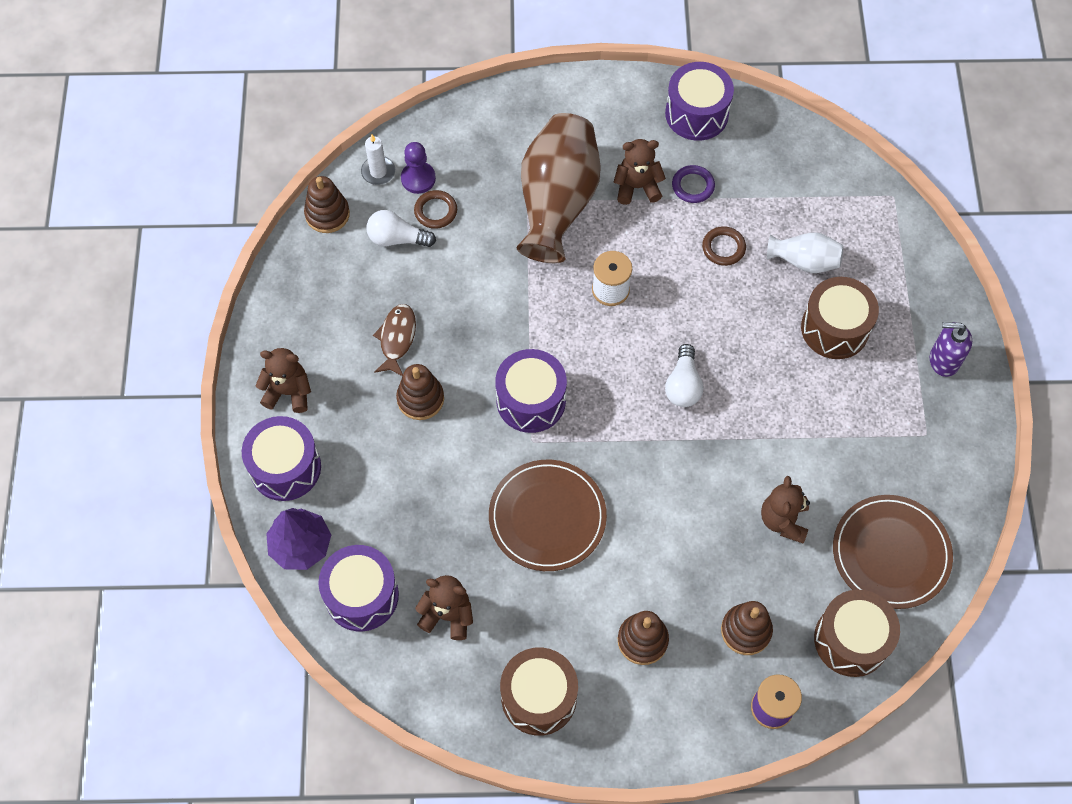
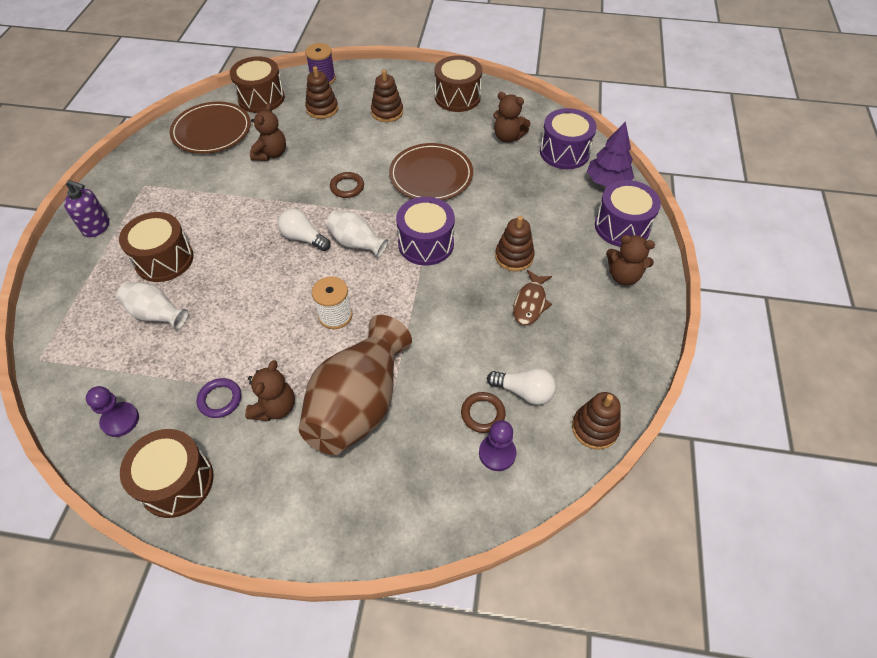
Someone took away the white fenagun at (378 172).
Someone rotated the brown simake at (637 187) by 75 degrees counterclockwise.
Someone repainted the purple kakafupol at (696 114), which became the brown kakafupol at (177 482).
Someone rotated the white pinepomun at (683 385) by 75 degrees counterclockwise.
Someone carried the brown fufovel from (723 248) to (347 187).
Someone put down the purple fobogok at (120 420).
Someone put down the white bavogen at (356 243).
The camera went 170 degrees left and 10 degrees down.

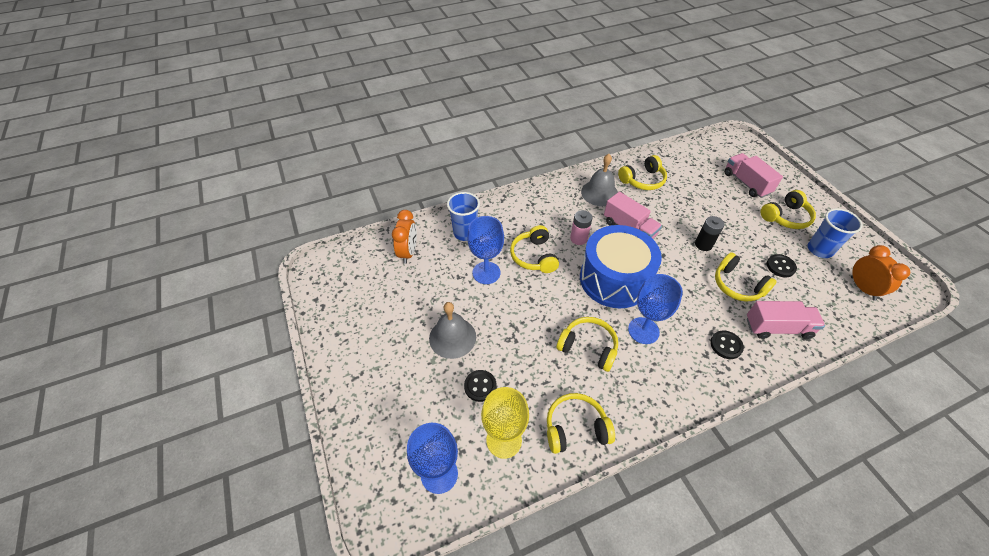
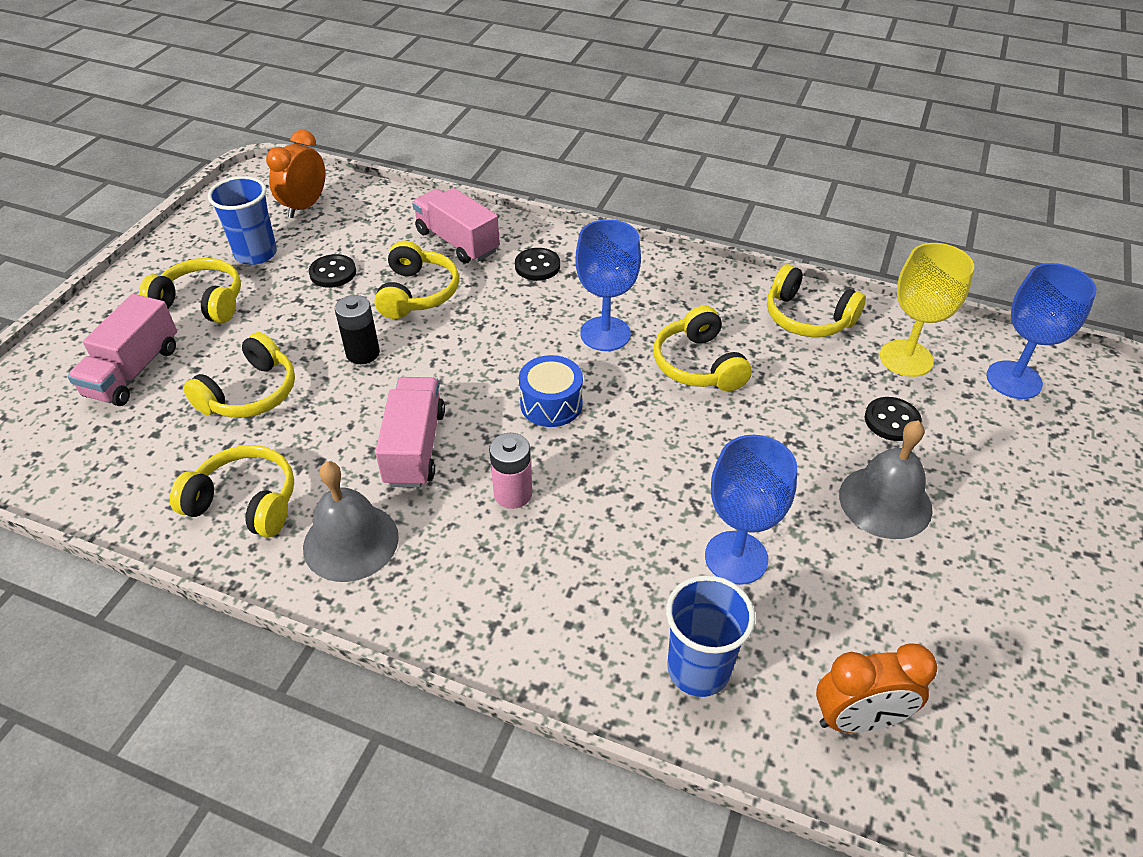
Someone rotated the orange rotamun at (408 252) by 150 degrees counterclockwise.
Someone carried the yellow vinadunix from (534 256) to (250 393).
Someone scaled the blue kakafupol at (614 279) by 0.47.
The camera went 135 degrees left and 5 degrees down.

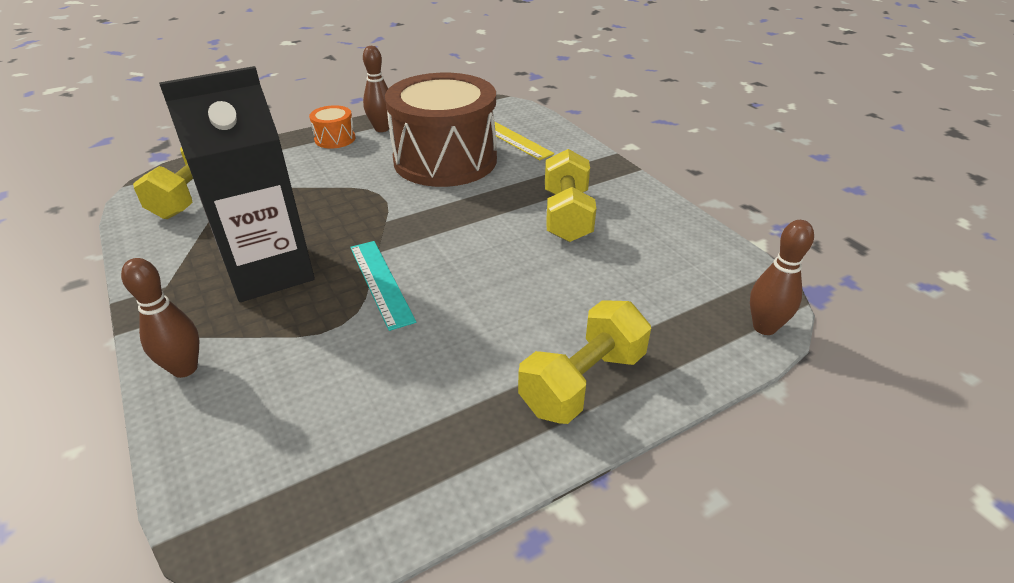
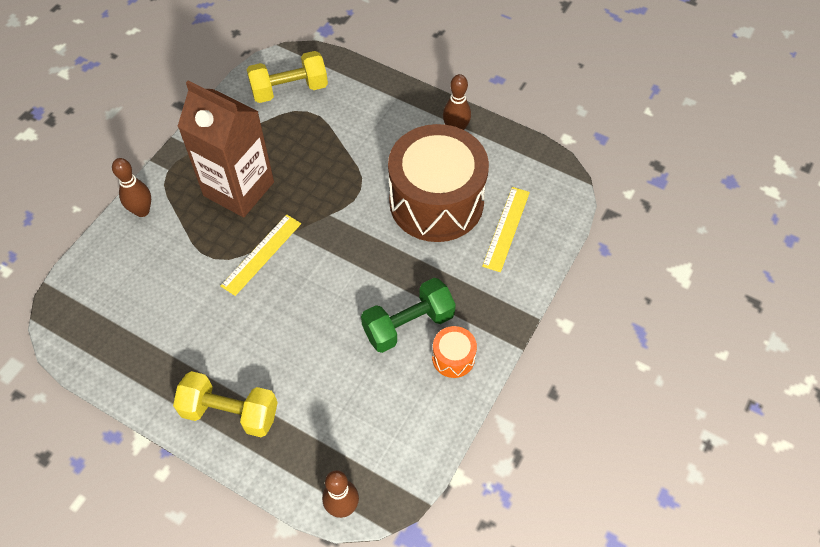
Someone repainted the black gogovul at (269 271), which became the brown gogovul at (239 189).
Someone carried the orange kakafupol from (335 139) to (453 358).
Someone repainted the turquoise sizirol at (381 282), which became the yellow sizirol at (261 254).
Someone repainted the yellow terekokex at (567 216), which became the green terekokex at (408 324).
The camera went 60 degrees right and 20 degrees up.

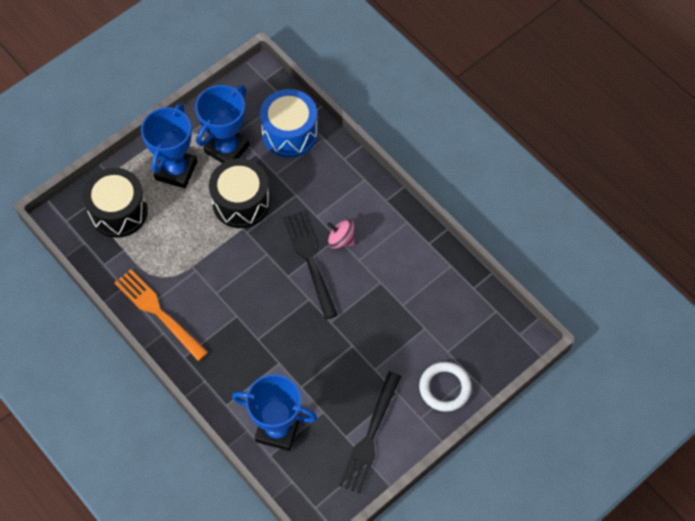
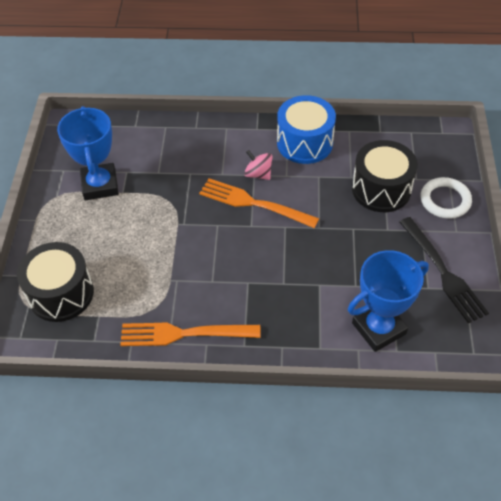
Someone took away the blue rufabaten at (176 170).
Someone carried the black kakafupol from (241 202) to (381 189).
Someone carried the blue kakafupol from (289 133) to (304 143).
Someone repainted the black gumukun at (310 261), which became the orange gumukun at (254 203).
Someone rotated the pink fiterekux at (341 240) by 60 degrees clockwise.
The camera went 45 degrees left and 10 degrees down.

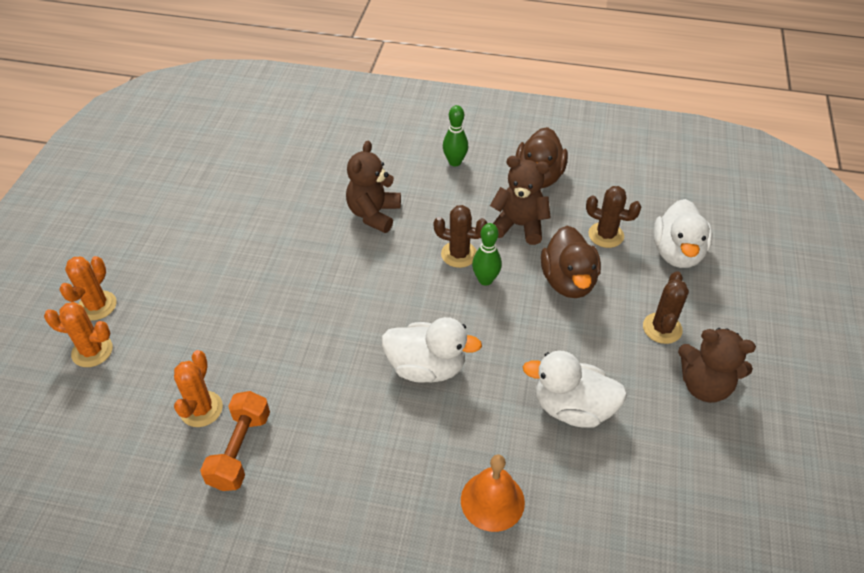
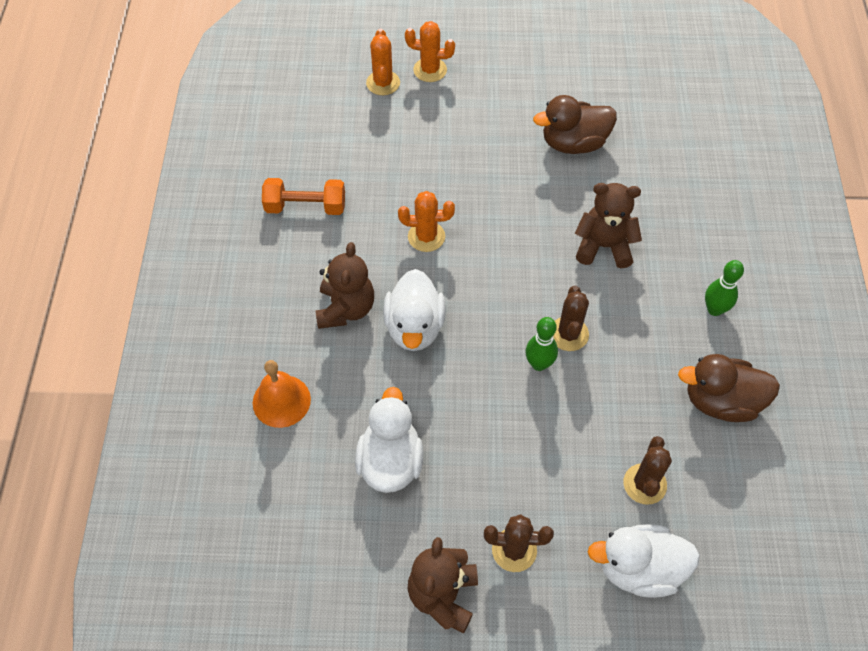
Someone carried the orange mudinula from (201 409) to (426 237).
Someone carried the brown simake from (519 226) to (346 309).
Someone carried the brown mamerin from (568 281) to (573 143).
The camera went 80 degrees right and 10 degrees up.

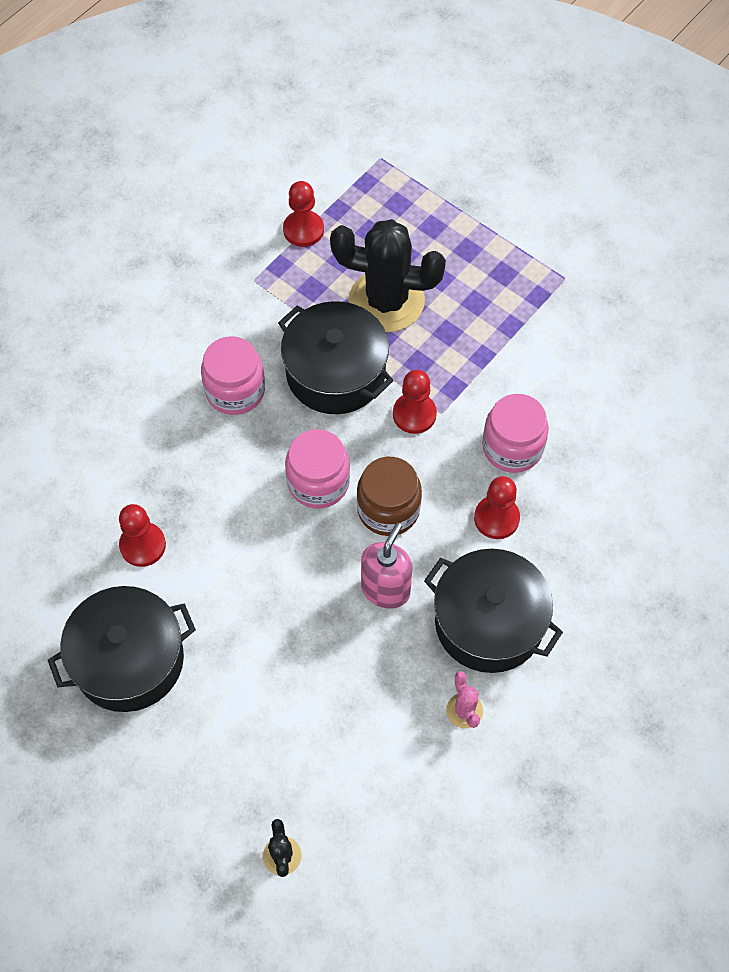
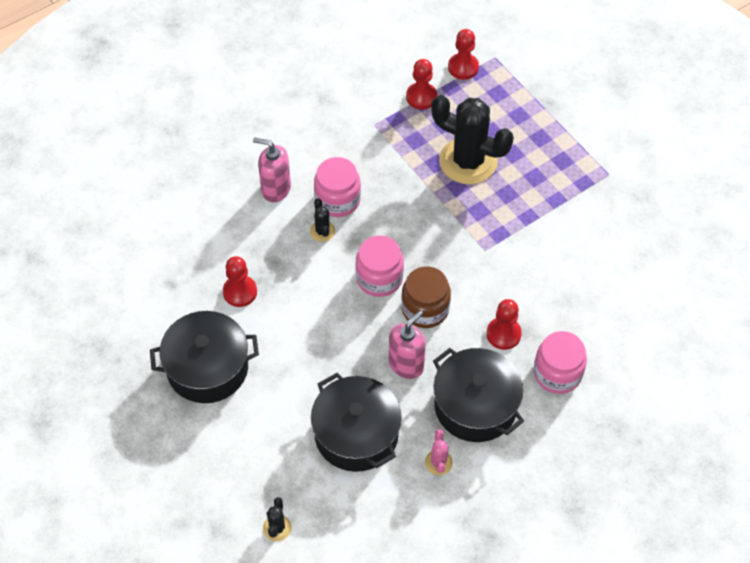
Someone carried the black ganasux from (335 373) to (356 434).
Someone carried the red fobogok from (414 414) to (463 67).
Someone carried the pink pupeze from (512 447) to (557 373).
Someone put down the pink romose at (275 189).
Someone put down the black mudinula at (322 231).
The camera went 15 degrees right and 5 degrees down.

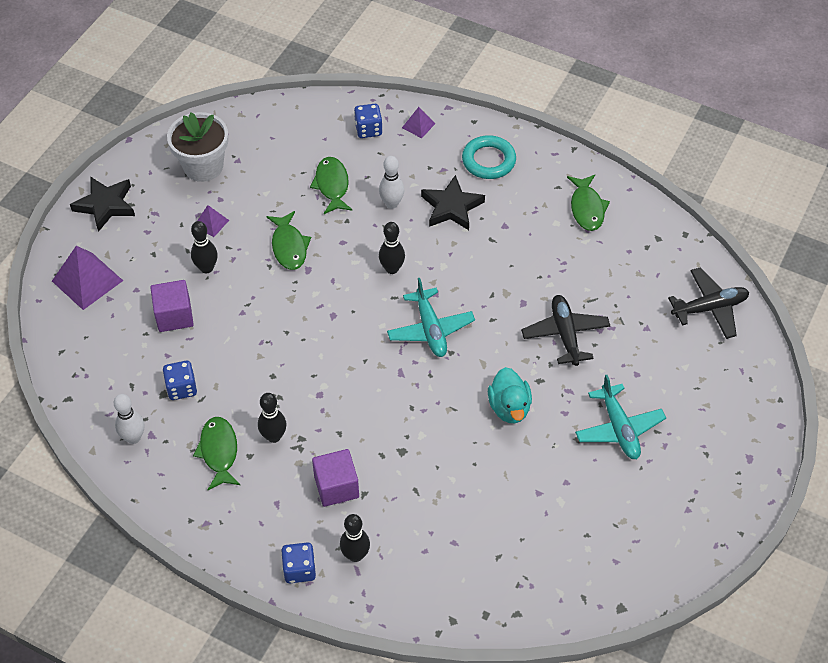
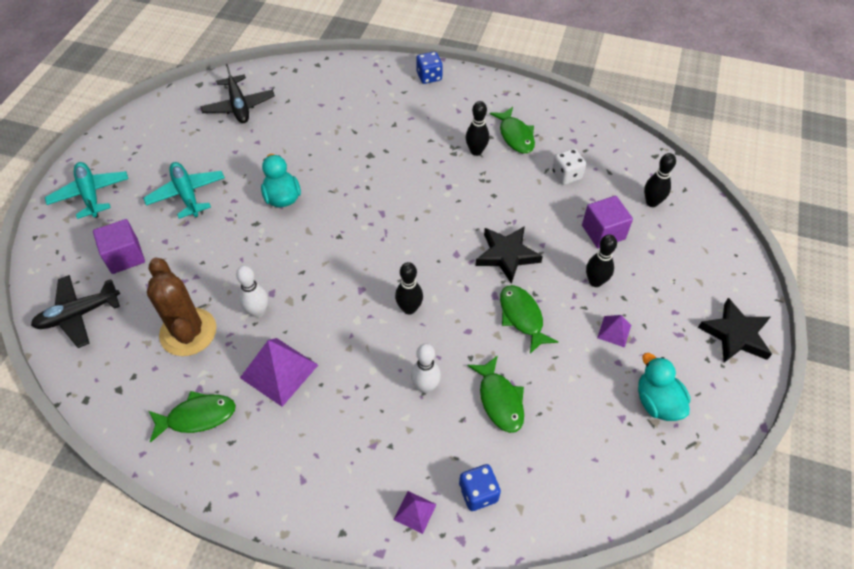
Someone carried the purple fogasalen from (87 280) to (279 371).
Someone carried the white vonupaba from (133 438) to (258 311).
Someone repainted the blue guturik at (181 388), which became the white guturik at (566 175).
Someone swapped the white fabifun at (203 166) for the turquoise mamerin at (657 402).
Someone carried the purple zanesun from (336 486) to (125 256).
Someone carried the black vonupaba from (355 555) to (652 202).
Someone carried the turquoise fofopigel from (430 329) to (90 194).
Someone carried the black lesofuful from (451 207) to (507 255).
Someone took away the turquoise fufovel at (488 160).
Someone carried the black fofopigel from (565 334) to (239 106).
Someone rotated the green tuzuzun at (587 208) by 90 degrees clockwise.
Someone put down the brown mudinula at (188 332).
The camera went 170 degrees right and 0 degrees up.

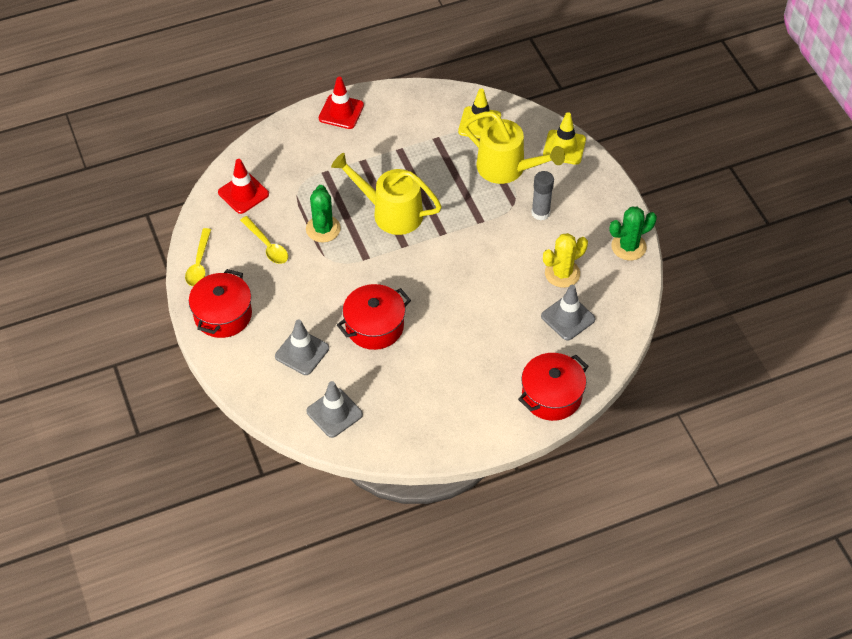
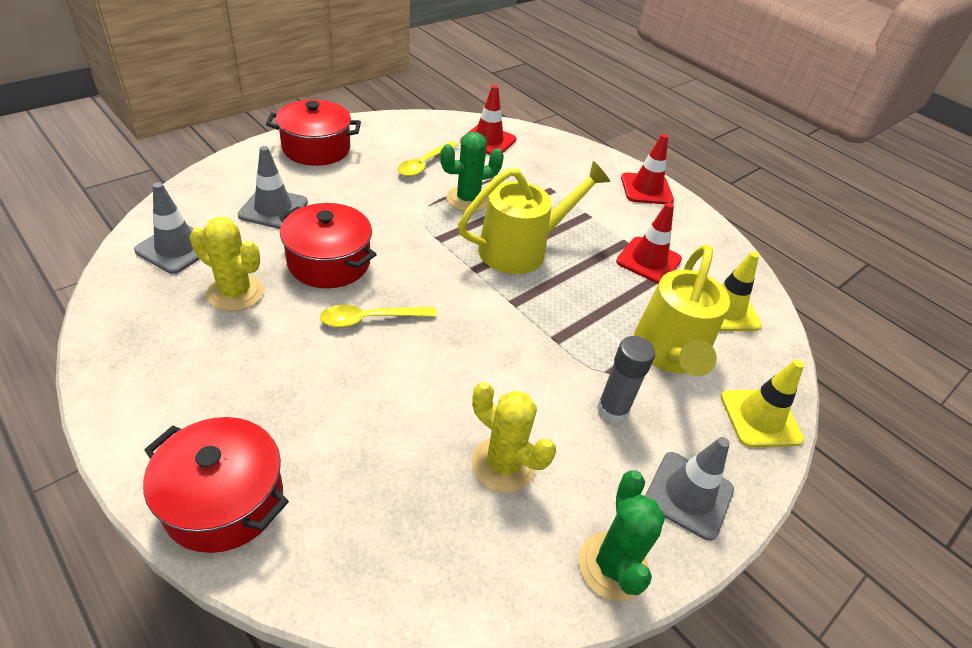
Someone carried the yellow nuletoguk from (199 263) to (370 319).
Someone rotated the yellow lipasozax at (390 212) by 60 degrees clockwise.
Someone carried the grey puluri from (568 318) to (688 495).
Someone rotated the green mudinula at (628 247) by 45 degrees clockwise.
Someone put down the yellow mudinula at (235 293).
Someone put down the red puluri at (648 261).
The camera went 65 degrees right and 10 degrees down.

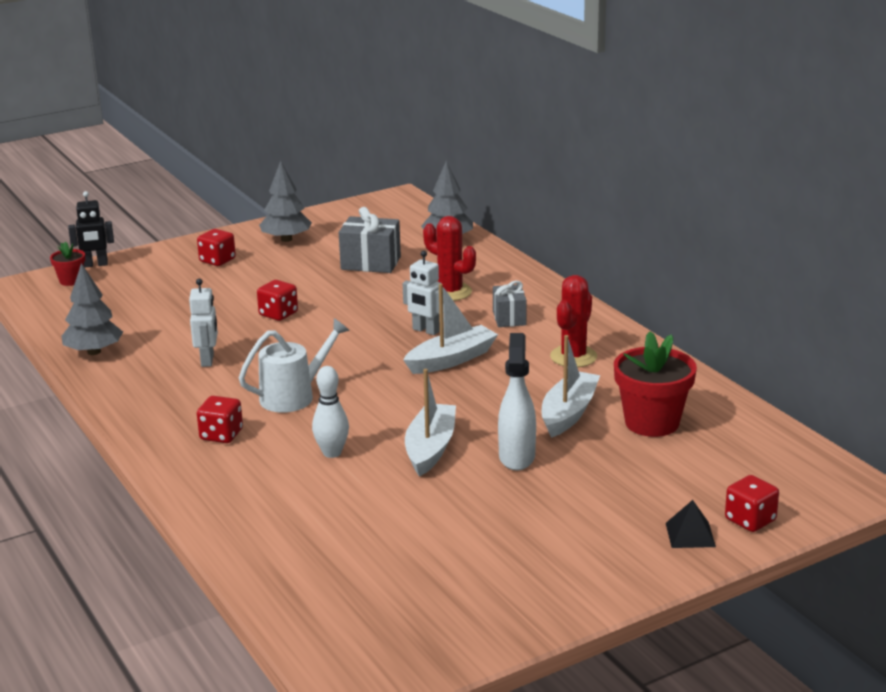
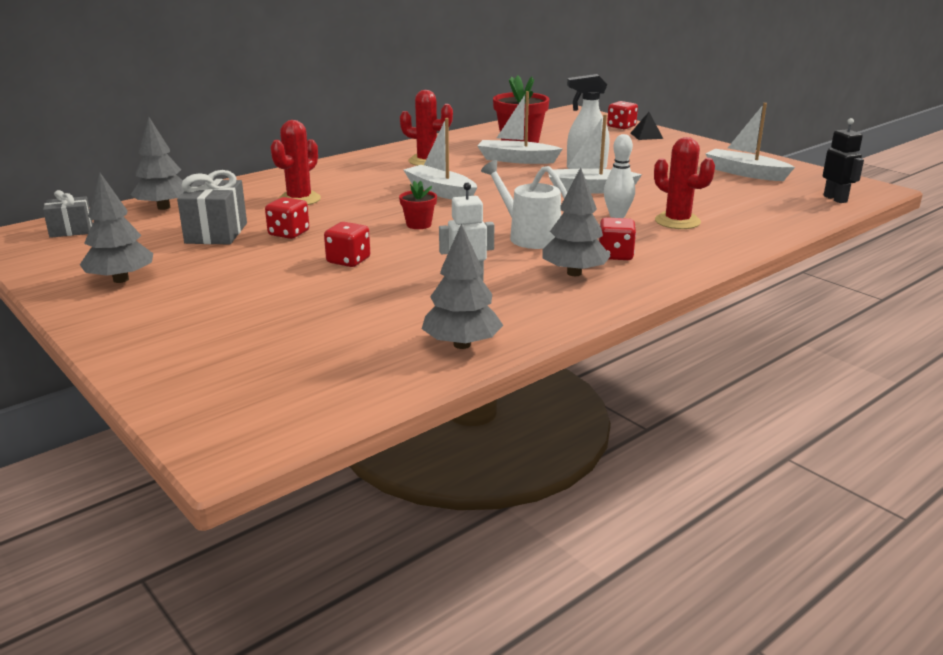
Someone carried the red fabifun from (71 281) to (419 224).
Someone carried the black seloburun from (95 265) to (835 199).
Someone carried the red guturik from (217 260) to (289 233).
Someone took away the white seloburun at (425 330).
Someone carried the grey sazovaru from (509 318) to (71 230).
Someone put down the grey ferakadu at (574 273).
Someone put down the red mudinula at (677 221).
Someone put down the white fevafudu at (745 173).
The camera went 100 degrees left and 0 degrees up.

